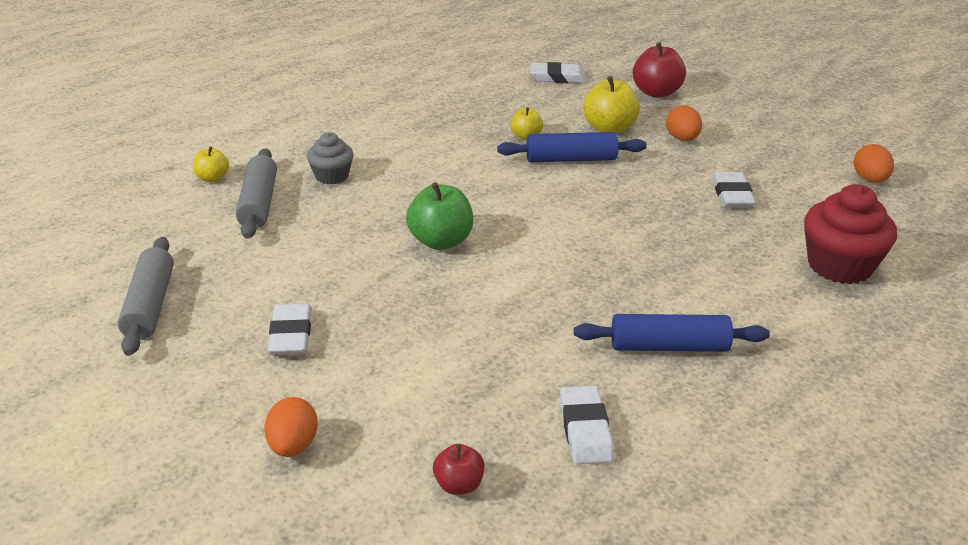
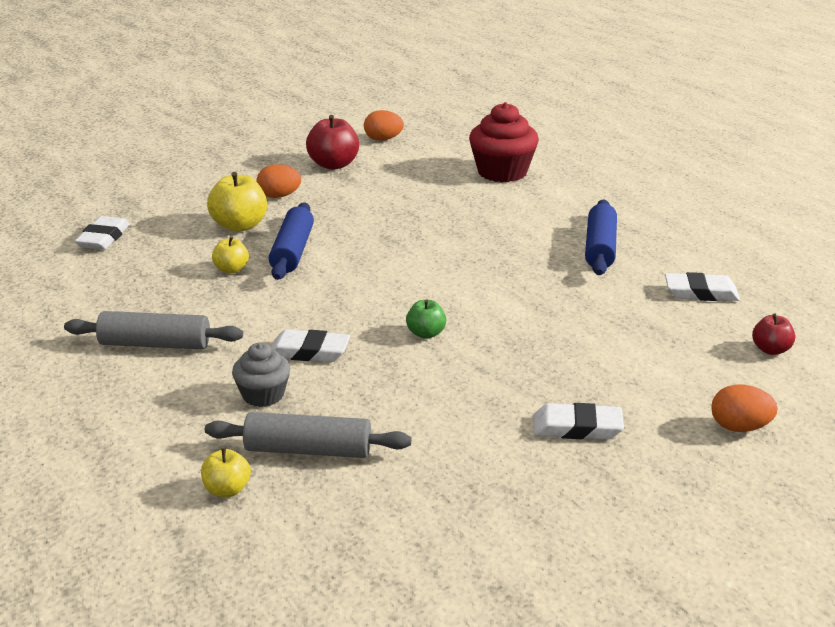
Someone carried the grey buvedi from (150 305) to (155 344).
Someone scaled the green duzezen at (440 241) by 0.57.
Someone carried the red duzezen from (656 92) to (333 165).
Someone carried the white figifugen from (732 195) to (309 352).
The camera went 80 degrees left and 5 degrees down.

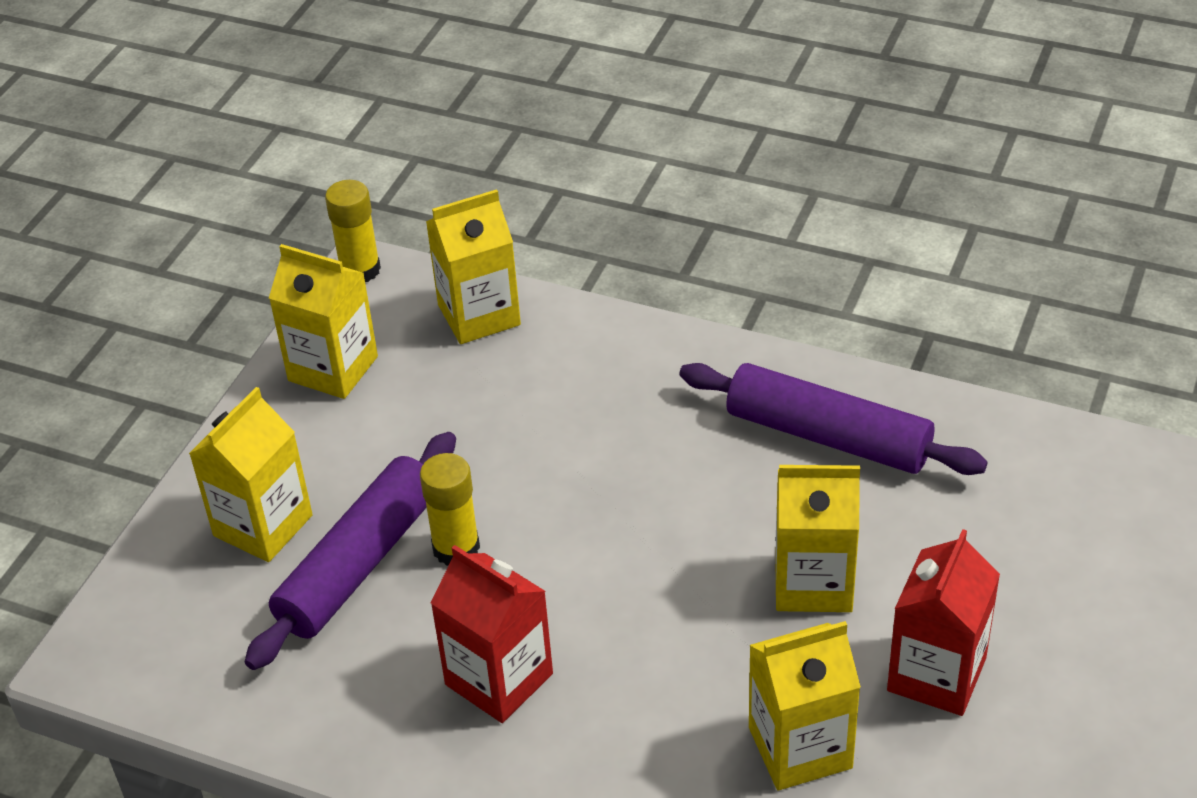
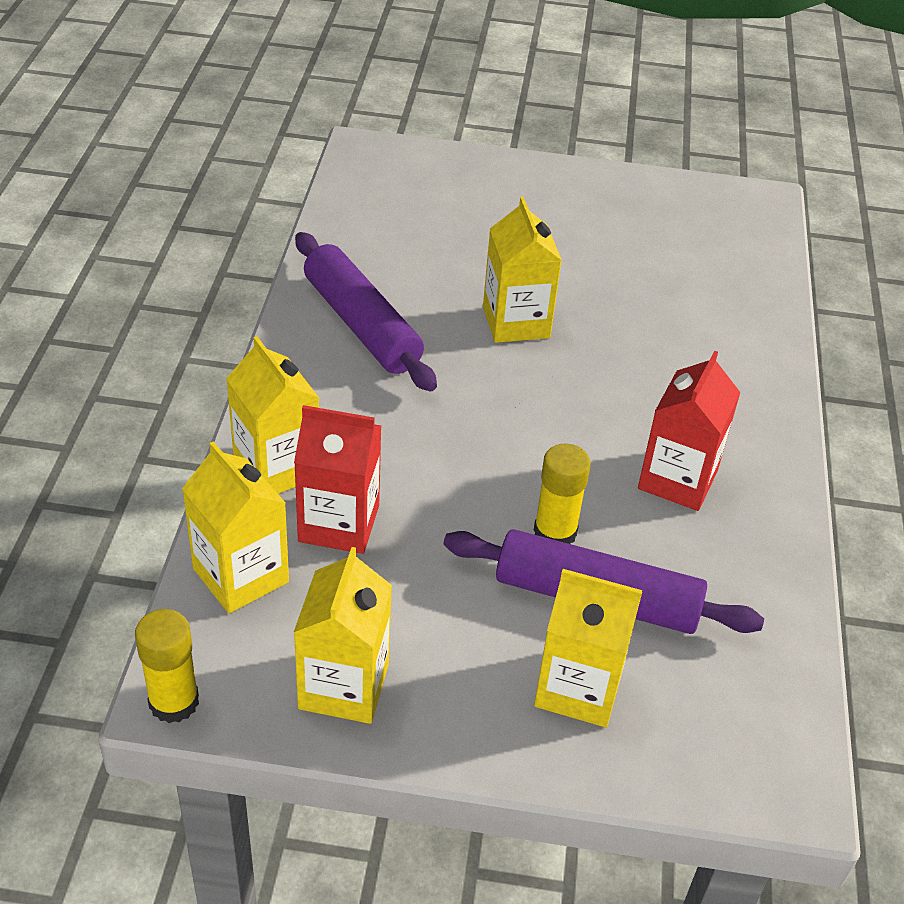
Someone rotated the purple buvedi at (828 436) by 45 degrees counterclockwise.
Someone carried the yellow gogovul from (800 747) to (276 468).
Someone carried the red gogovul from (936 674) to (339 523).
The camera went 110 degrees left and 0 degrees up.

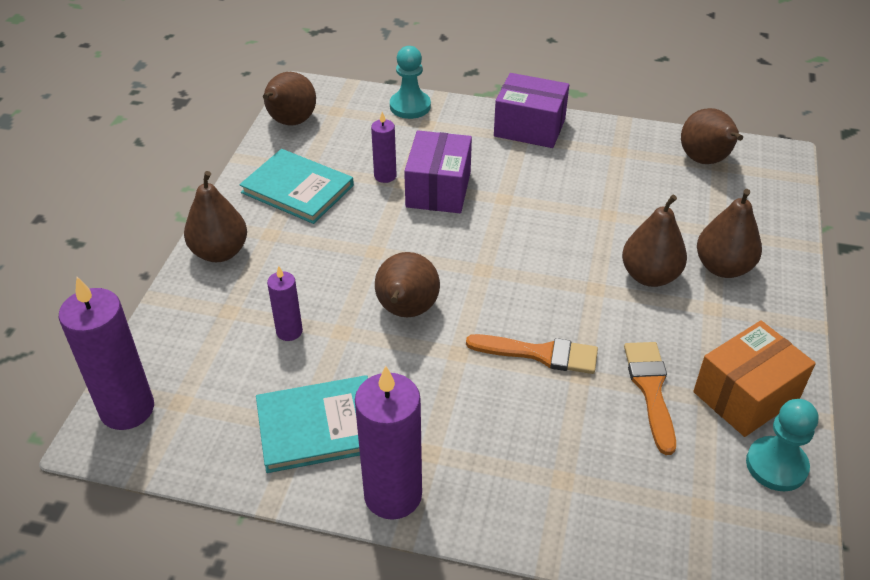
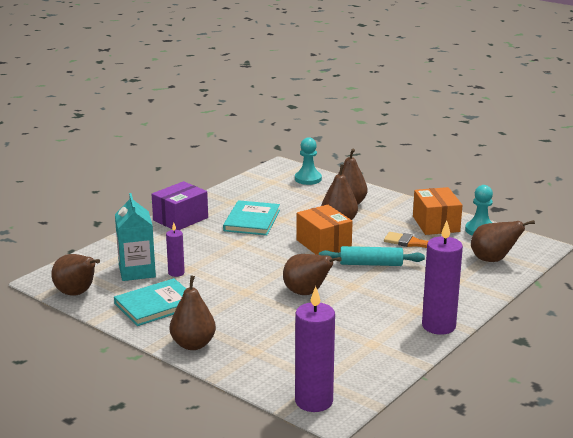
Someone carried the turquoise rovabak from (319 426) to (251 220).
Someone took away the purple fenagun at (289 331).
Someone carried the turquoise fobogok from (410 106) to (308 179).
Someone took away the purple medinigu at (438 189).
Someone swapped the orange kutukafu at (540 354) for the turquoise buvedi at (371 264).
Someone carried the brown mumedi from (705 161) to (493 260).
Someone put down the turquoise gogovul at (137 271).
Someone put down the orange medinigu at (323 244).
The camera went 65 degrees left and 20 degrees down.

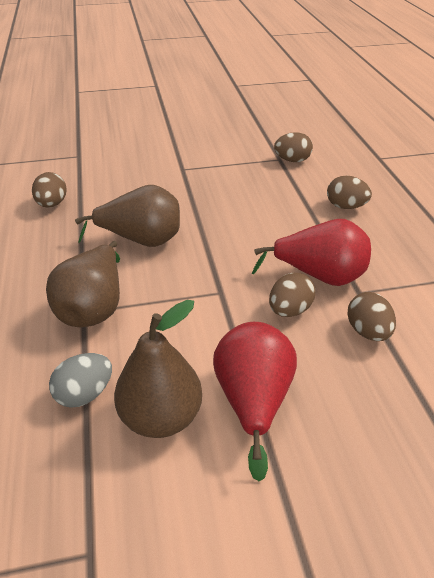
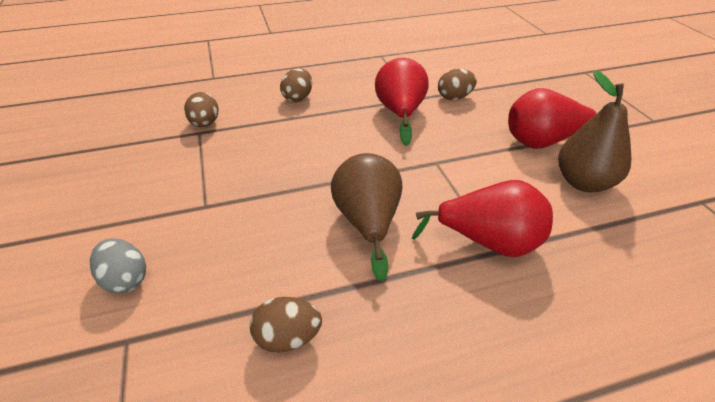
Someone repainted the brown mumedi at (94 307), which became the red mumedi at (488 243).
Someone carried the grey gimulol from (85 394) to (125 280).
Someone took away the brown gimulol at (289 310).
The camera went 95 degrees left and 0 degrees up.

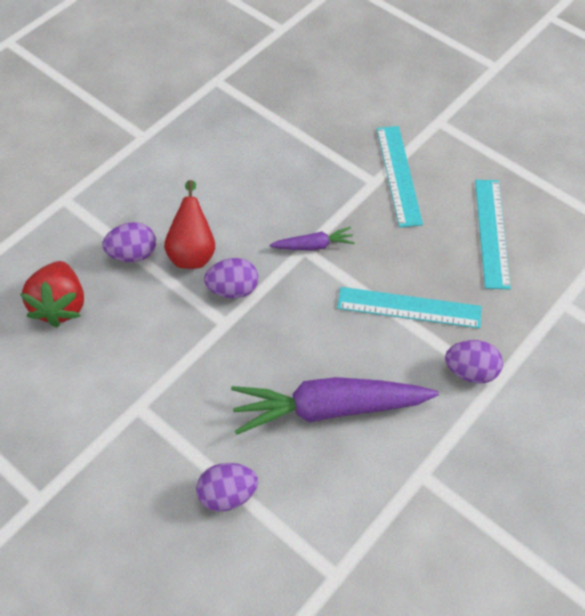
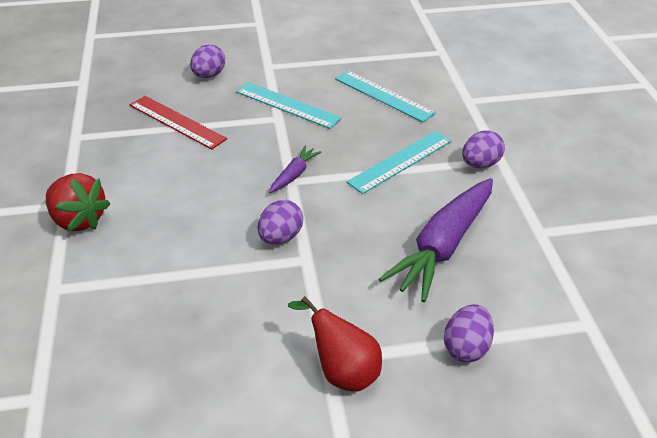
Someone carried the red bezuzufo from (60 305) to (79 220).
Someone carried the purple gimulol from (133 254) to (209 75).
Someone carried the red mumedi from (192 251) to (342 371).
Someone put down the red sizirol at (177 122).
The camera went 50 degrees left and 15 degrees down.

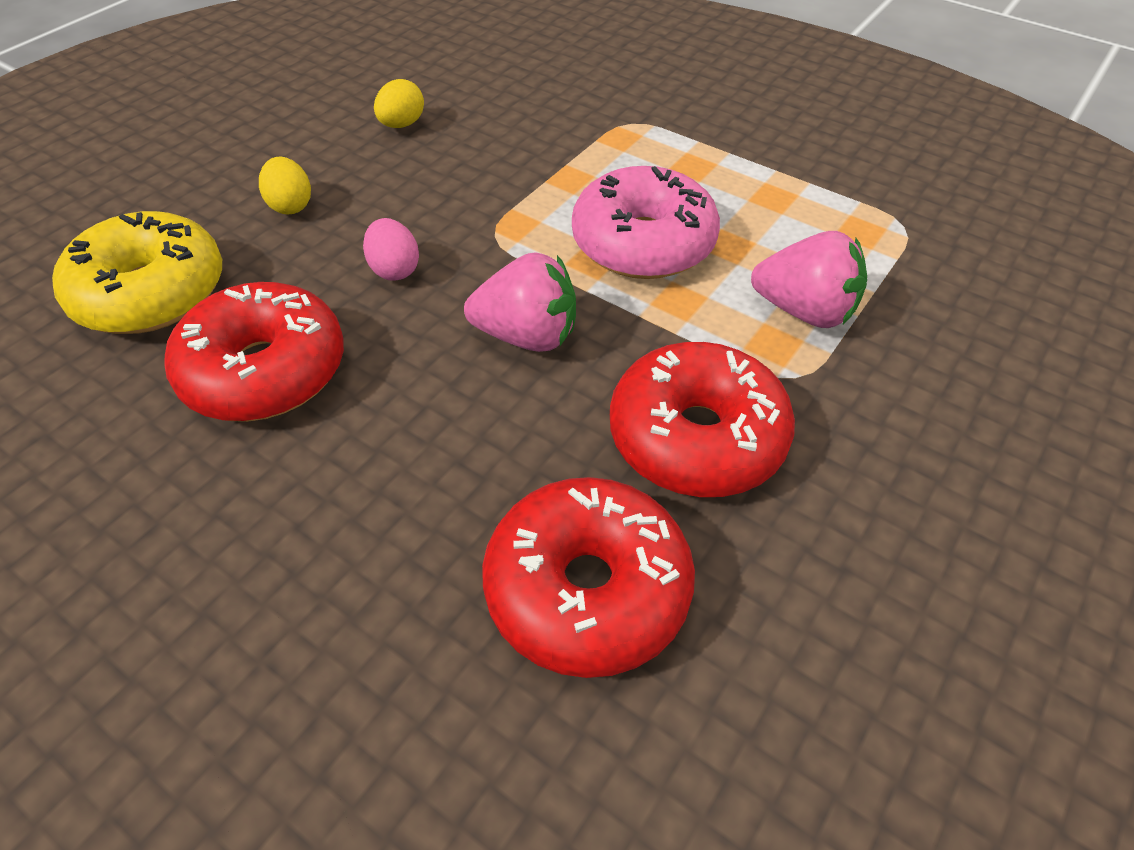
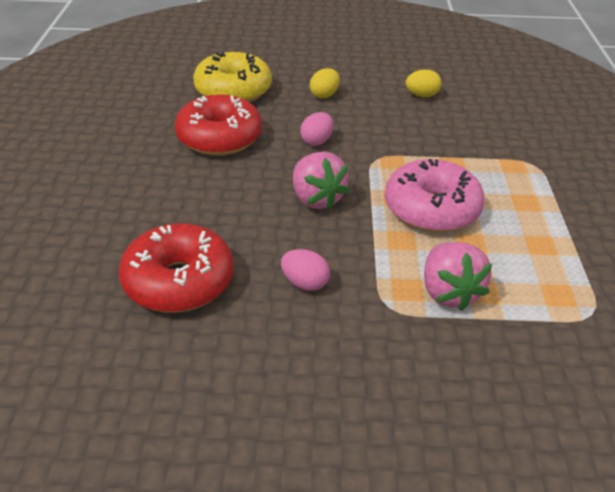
Someone swapped the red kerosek at (696 437) for the pink gimulol at (305 283).
The camera went 55 degrees right and 10 degrees down.

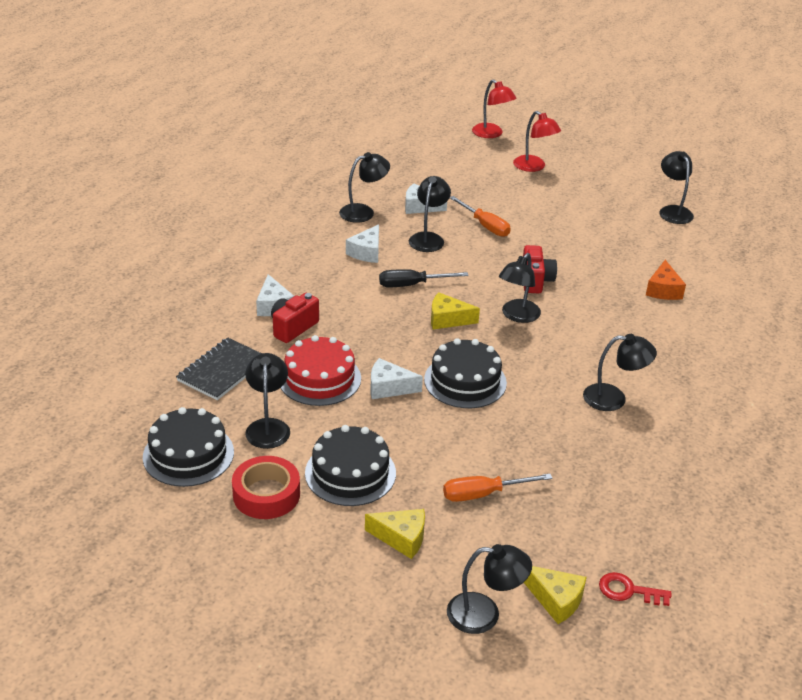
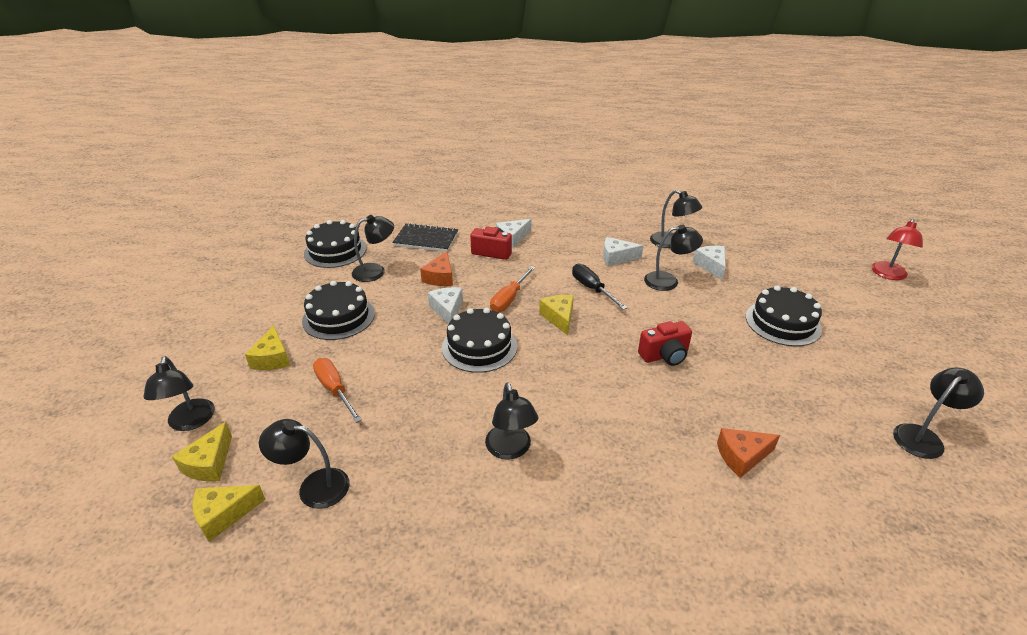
Someone took away the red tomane at (266 494).
Someone swapped the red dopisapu at (319 378) for the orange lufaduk at (440 277).
Someone carried the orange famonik from (485 226) to (509 299).
Someone carried the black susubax from (517 316) to (314 486).
Someone took away the red susubax at (534 167).
Someone swapped the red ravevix at (628 591) for the yellow lufaduk at (224 515).
Someone put down the black dopisapu at (782 322).
The camera went 70 degrees right and 0 degrees up.

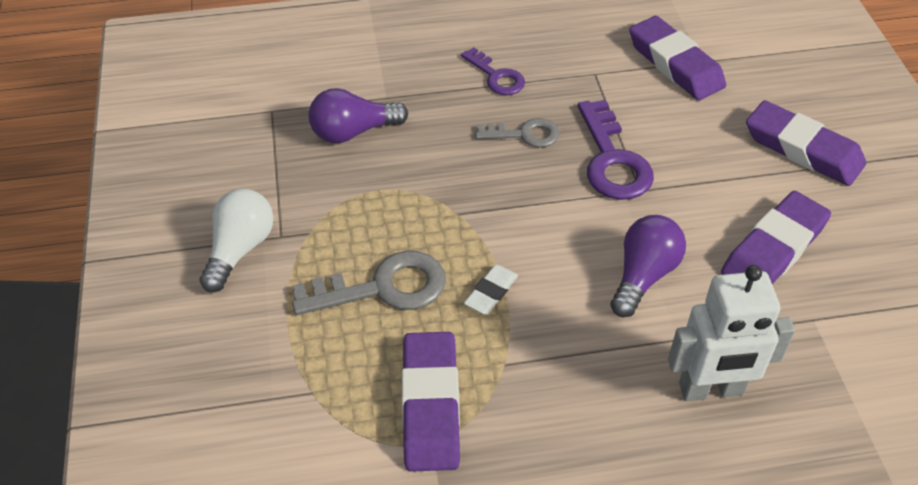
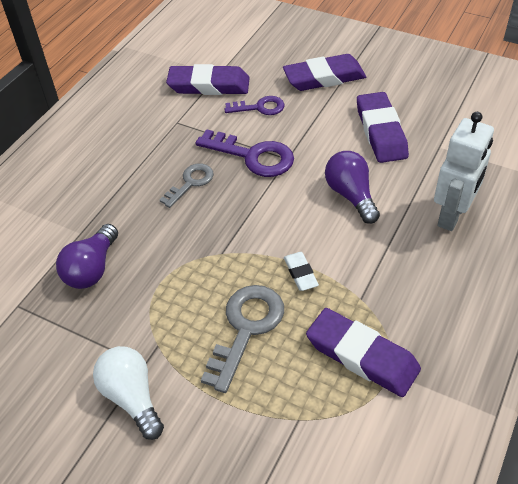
Someone carried the purple ravevix from (496 76) to (260 107).
The camera went 50 degrees left and 0 degrees up.

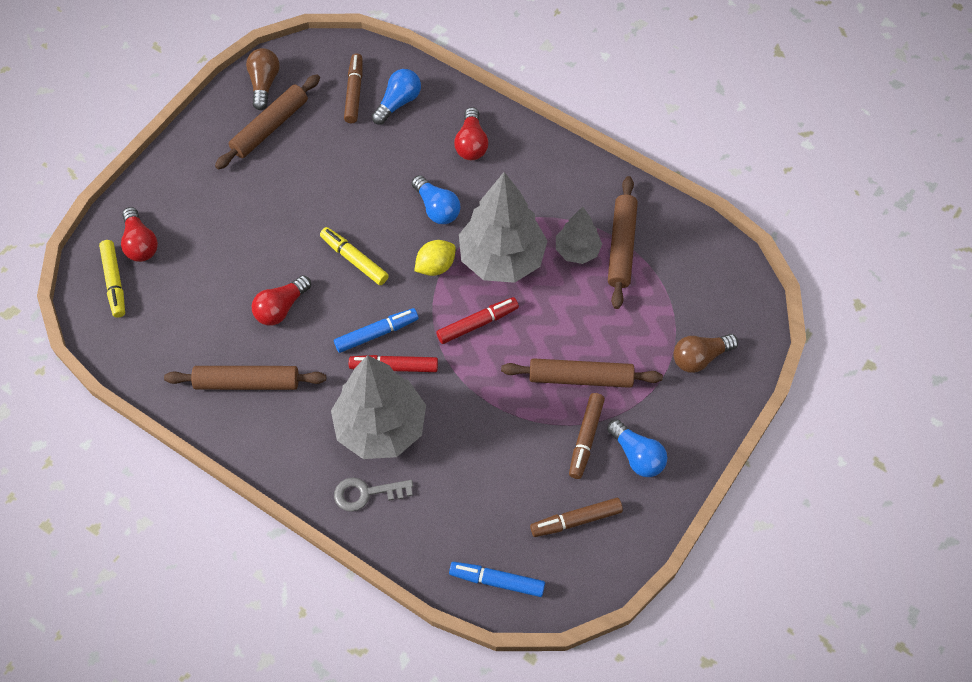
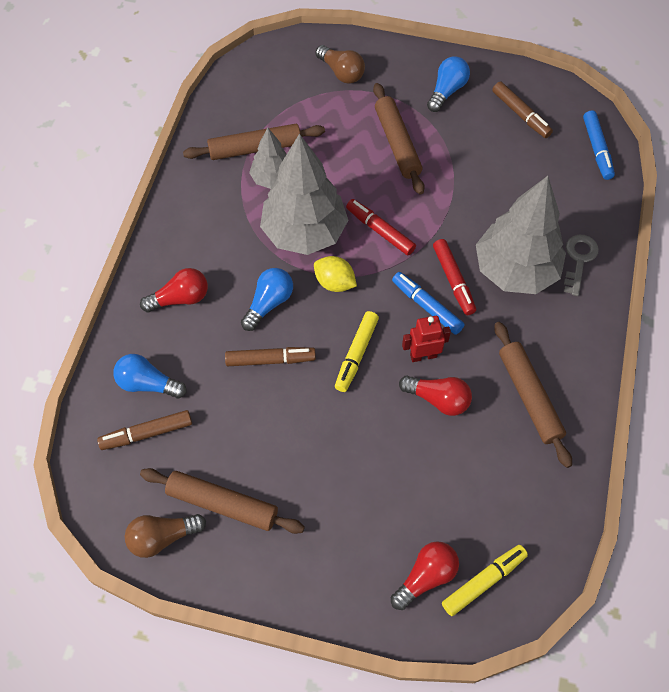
Someone rotated the grey ravevix at (366 493) by 135 degrees counterclockwise.
Someone carried the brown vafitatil from (585 438) to (270 360).
Someone put down the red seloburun at (423 355).
The camera went 110 degrees left and 0 degrees up.

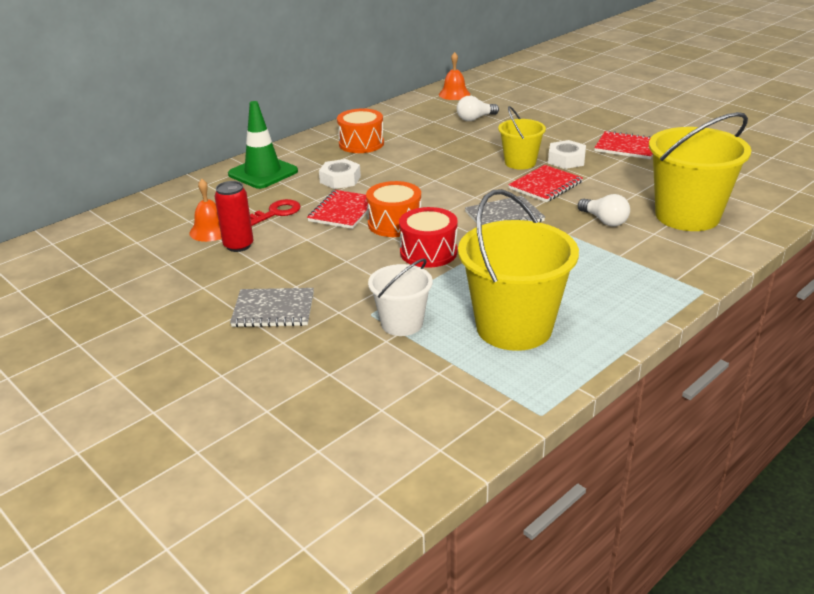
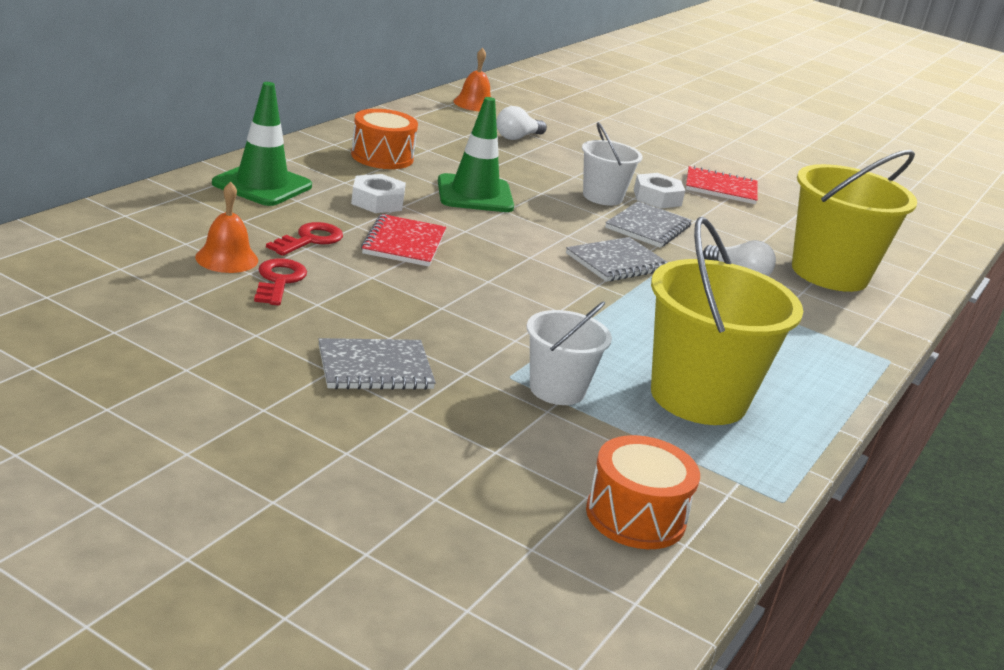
Someone swapped the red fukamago at (238 245) for the red ravevix at (279 280).
Someone carried the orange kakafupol from (394 223) to (635 516).
Someone took away the red kakafupol at (428 252).
Someone repainted the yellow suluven at (520 162), which became the white suluven at (602 197).
Someone repainted the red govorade at (545 185), which became the grey govorade at (648 227).
Someone put down the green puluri at (475 194).
The camera went 20 degrees left and 5 degrees down.

